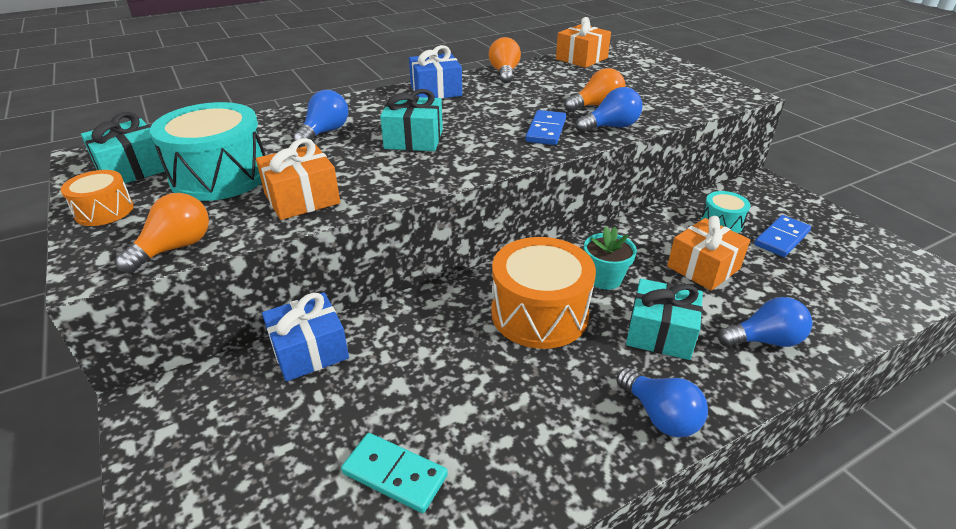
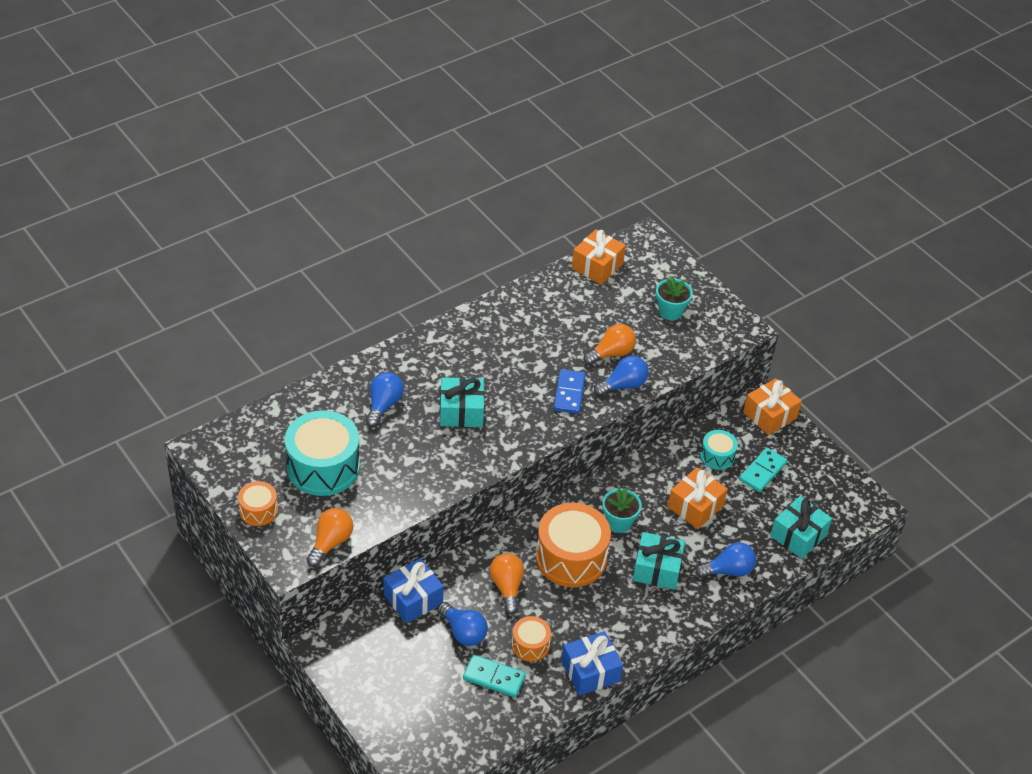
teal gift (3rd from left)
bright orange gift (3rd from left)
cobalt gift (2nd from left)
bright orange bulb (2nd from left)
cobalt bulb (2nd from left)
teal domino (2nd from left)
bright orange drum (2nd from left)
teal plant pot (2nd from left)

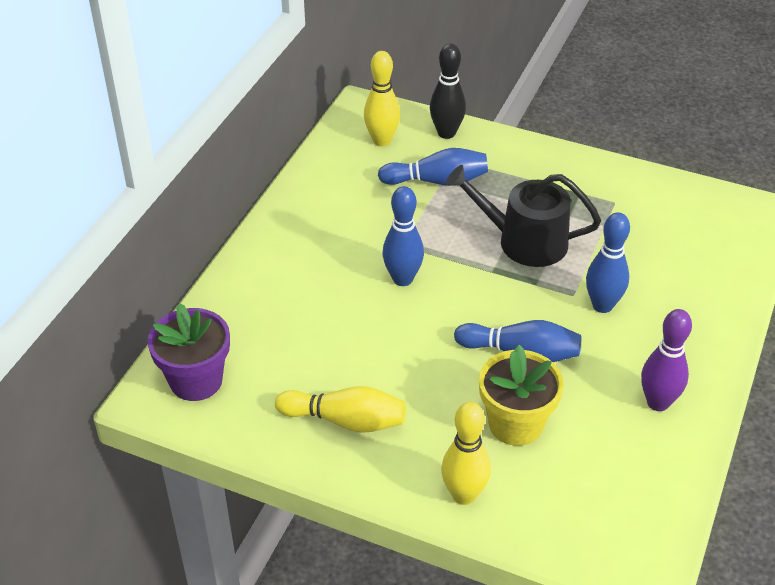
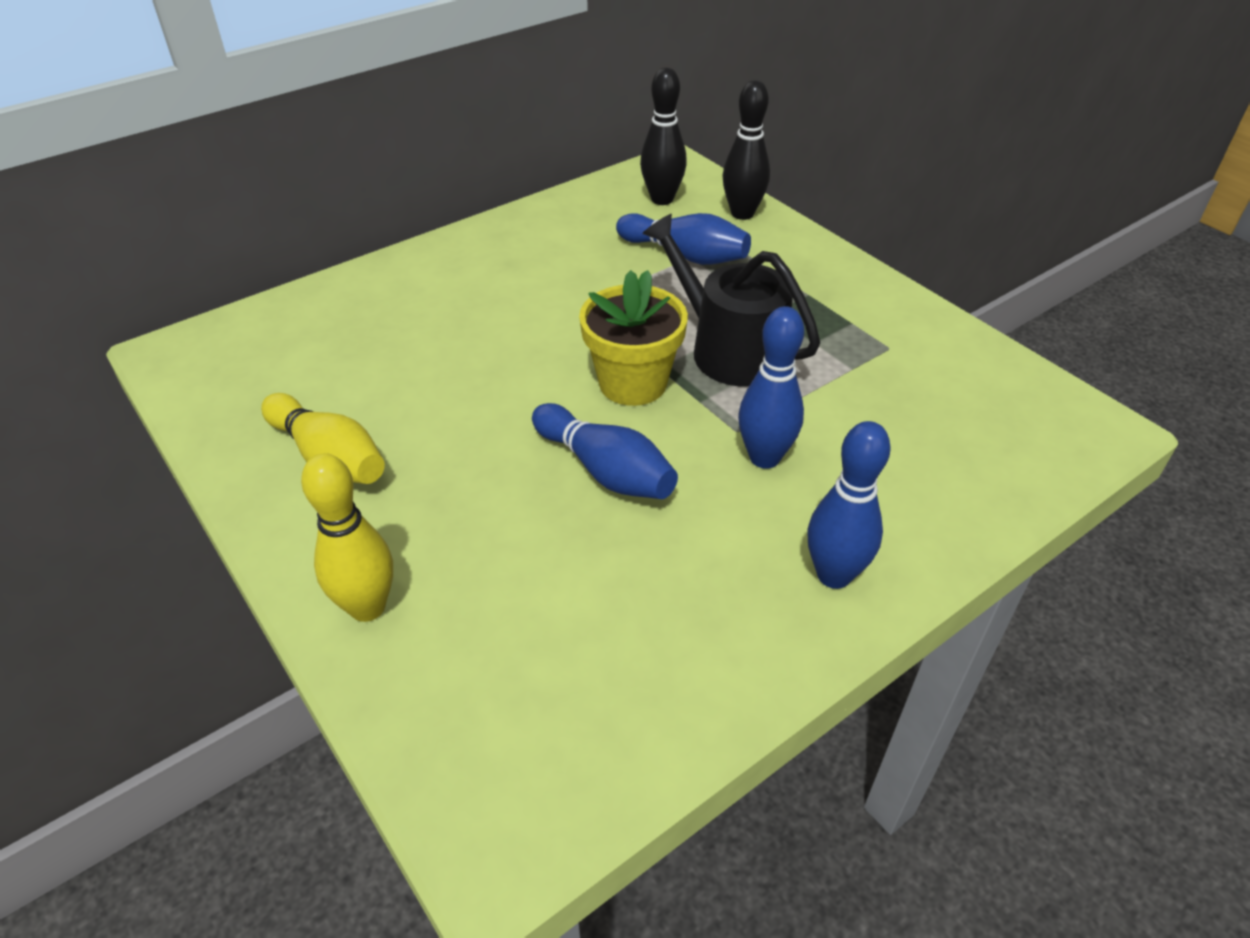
purple plant pot
jet-black skittle (1st from left)
cobalt skittle (4th from left)
yellow plant pot
purple skittle

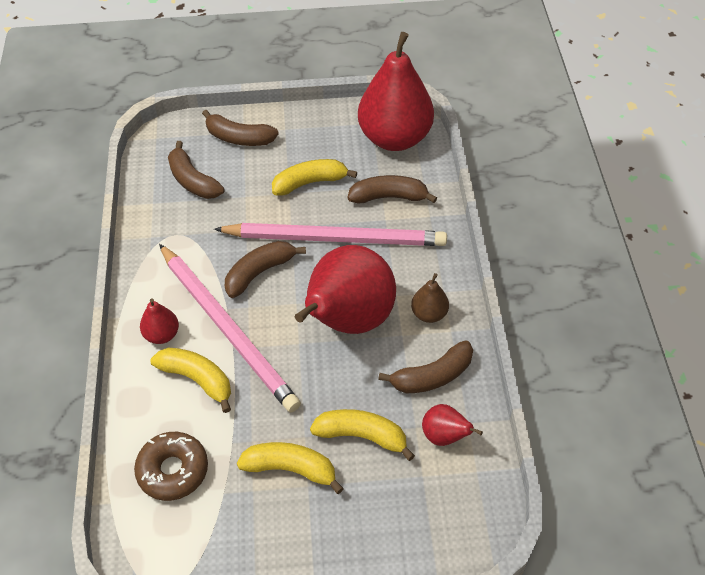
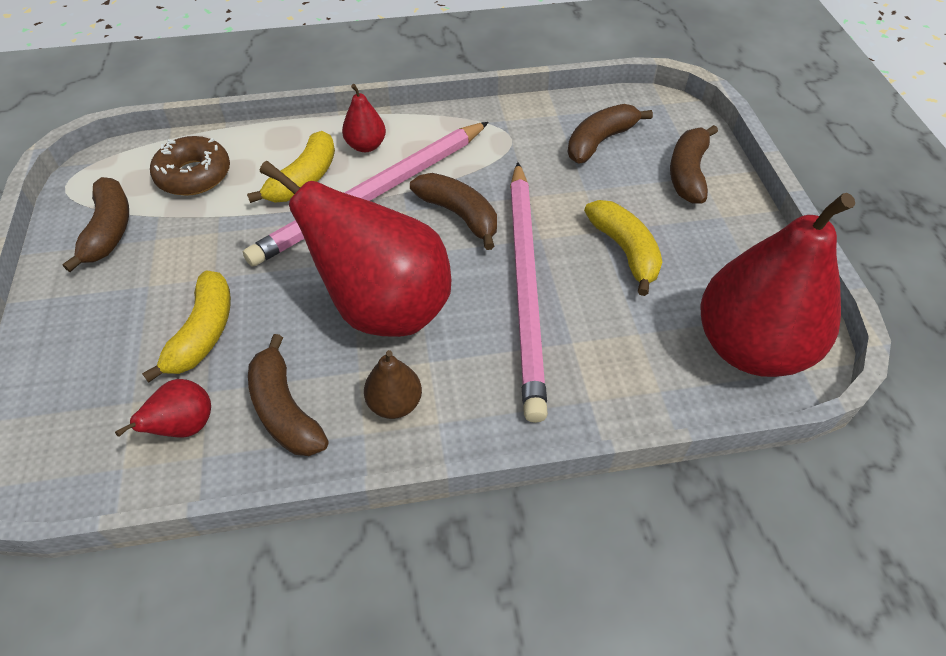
yellow banana (2nd from left in the first image)
brown banana (1st from left)

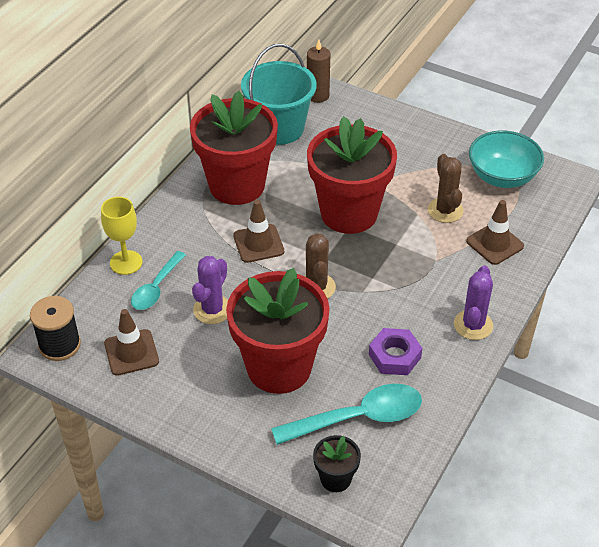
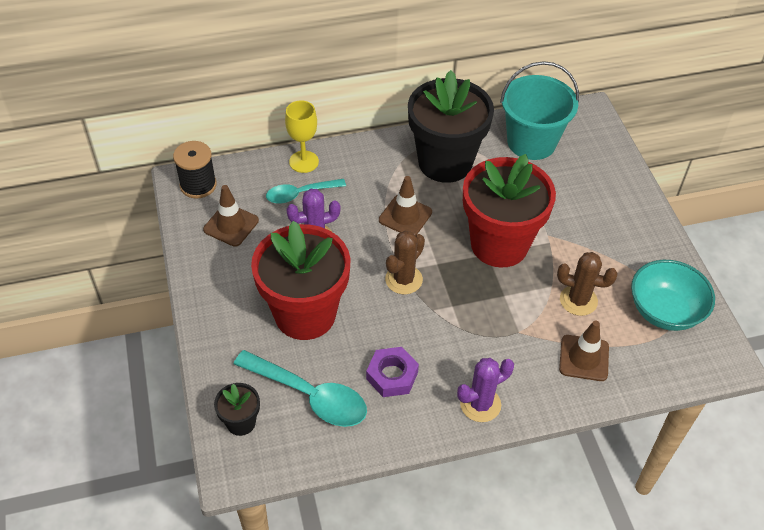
jet-black plant pot (2nd from left)
brown candle
brown prickly plant (2nd from left)

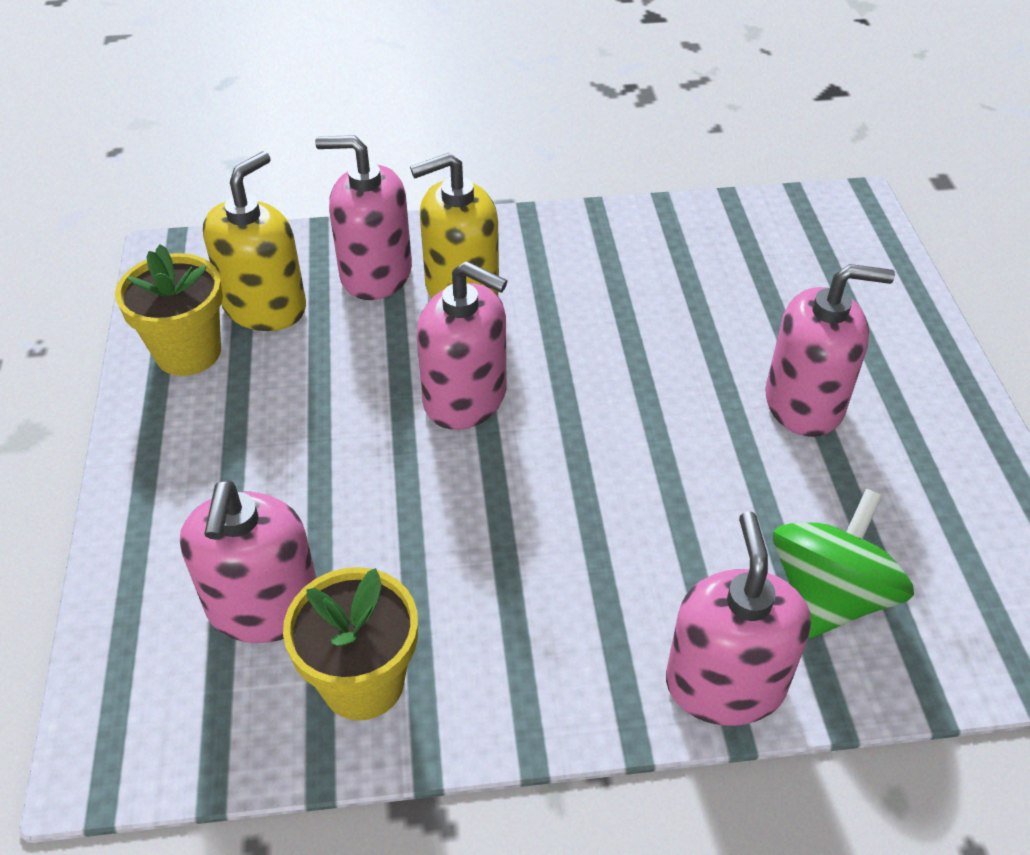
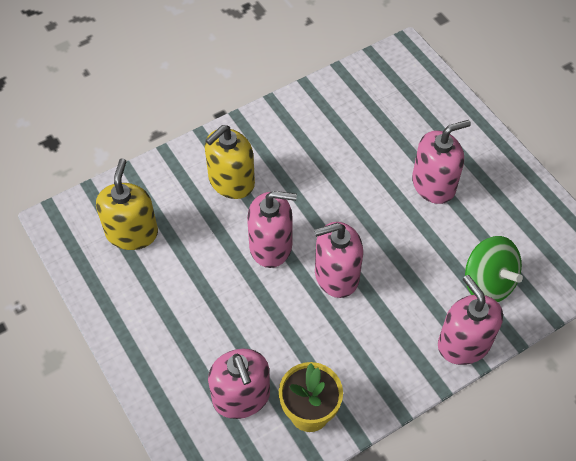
yellow plant pot (1st from left in the first image)
rosy soap dispenser (3rd from left)
emerald whirligig

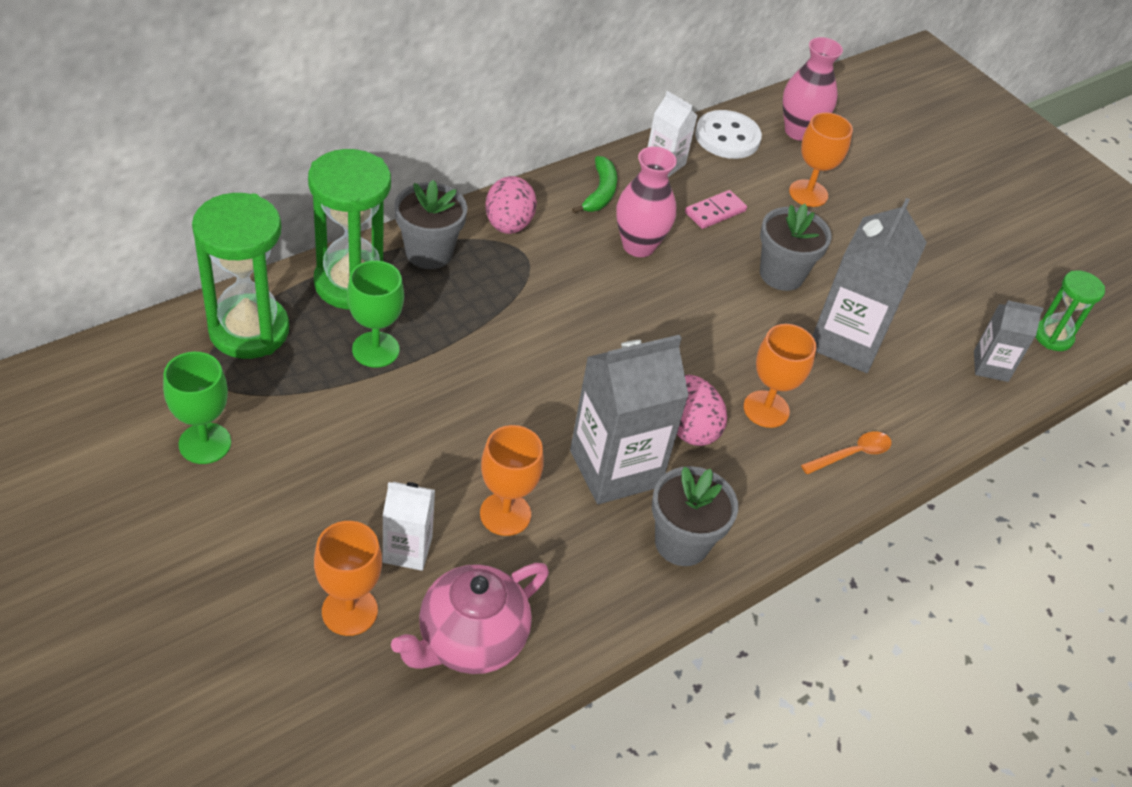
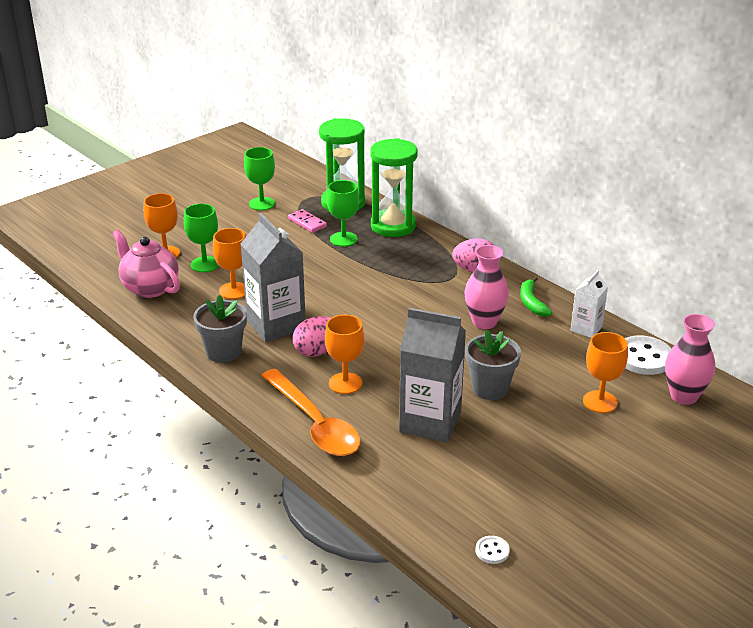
emerald goblet (1st from left)
gray plant pot (1st from left in the first image)
emerald banana
rosy domino
bright orange tablespoon
gray juice carton (3rd from left in the first image)
pure white sewing button (1st from left)

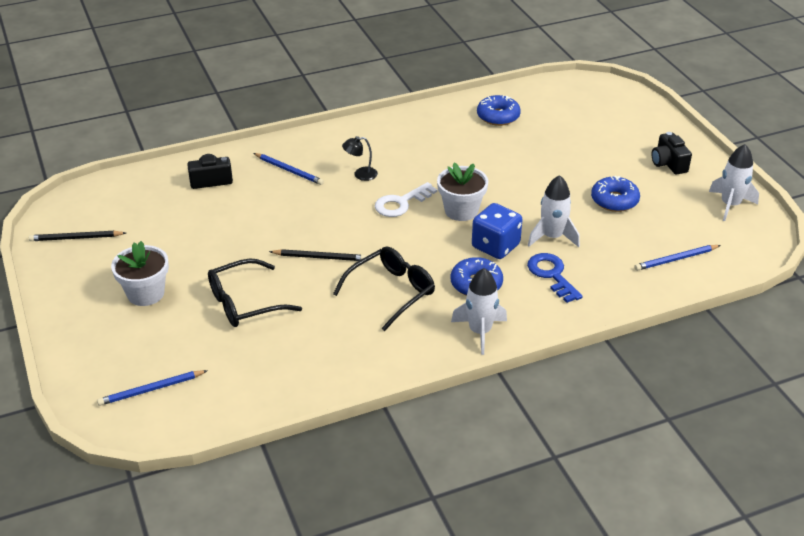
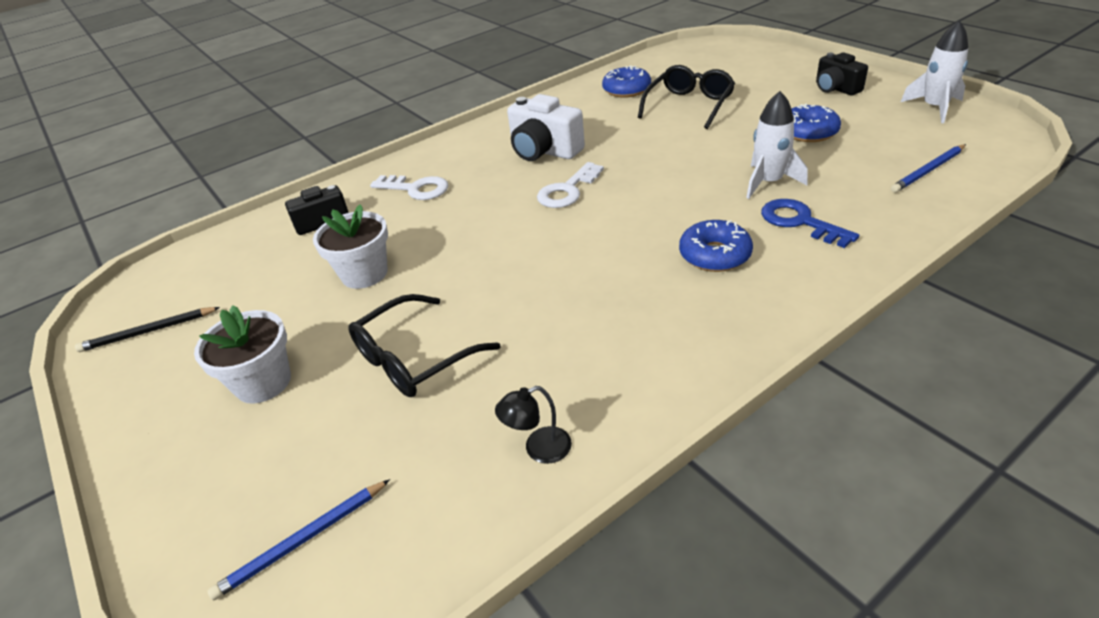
pure white door key (1st from left)
jet-black lead pencil (2nd from left in the first image)
jet-black spectacles (2nd from left)
jet-black lamp
pure white plant pot (2nd from left)
pure white rocket (1st from left in the first image)
cobalt dice
pure white camera

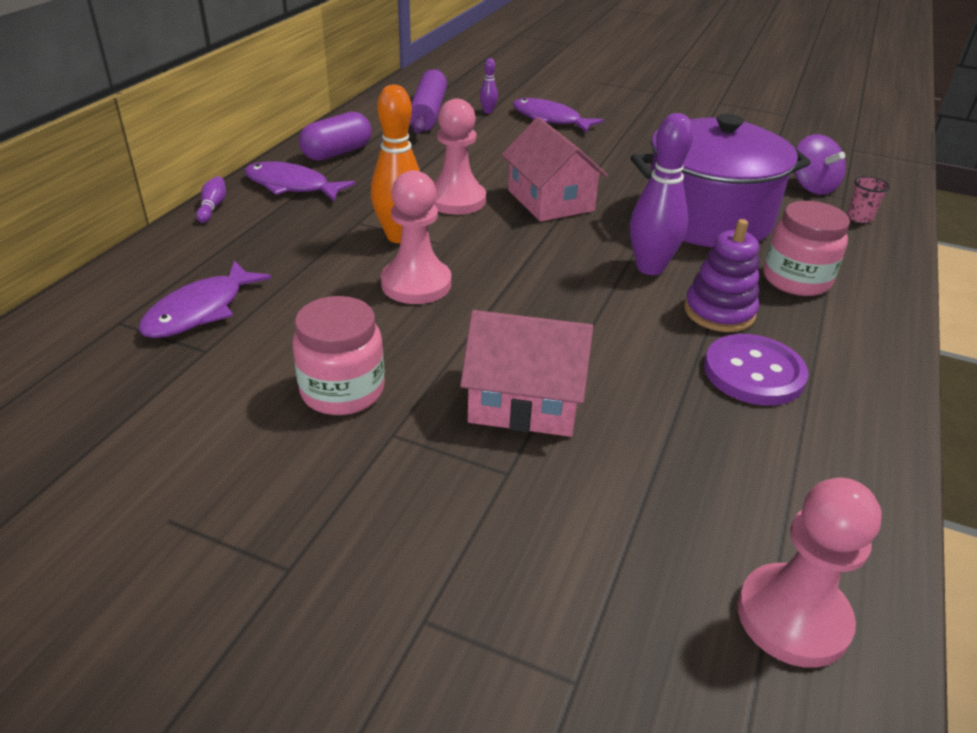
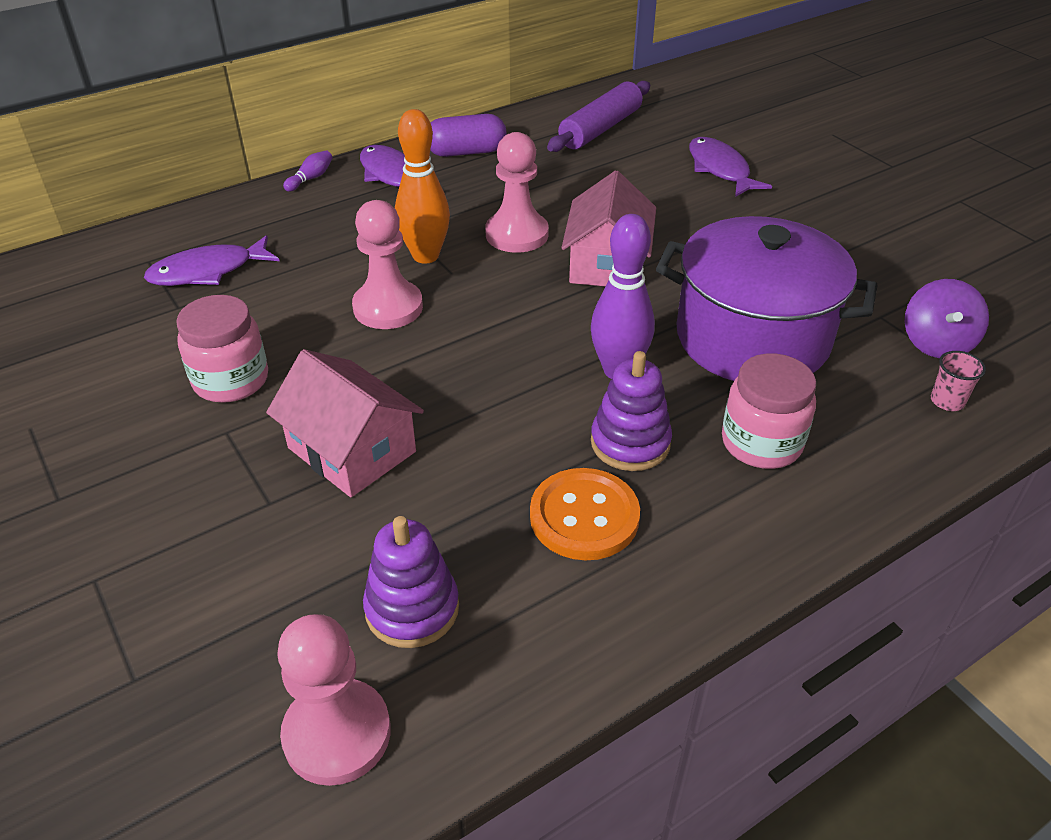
purple skittle (2nd from left in the first image)
bright orange sewing button
purple ring stacker (1st from left)

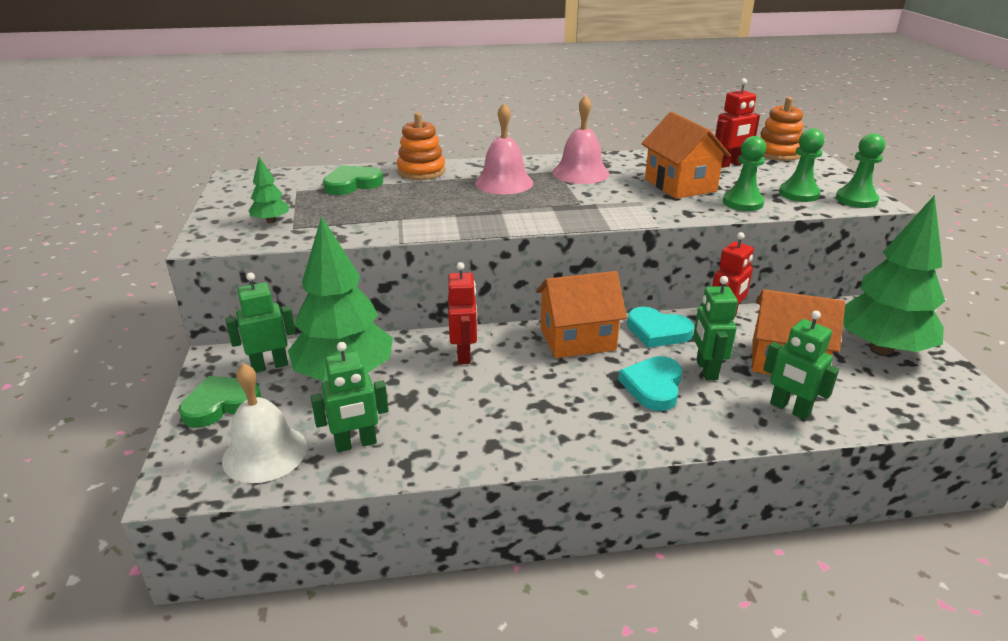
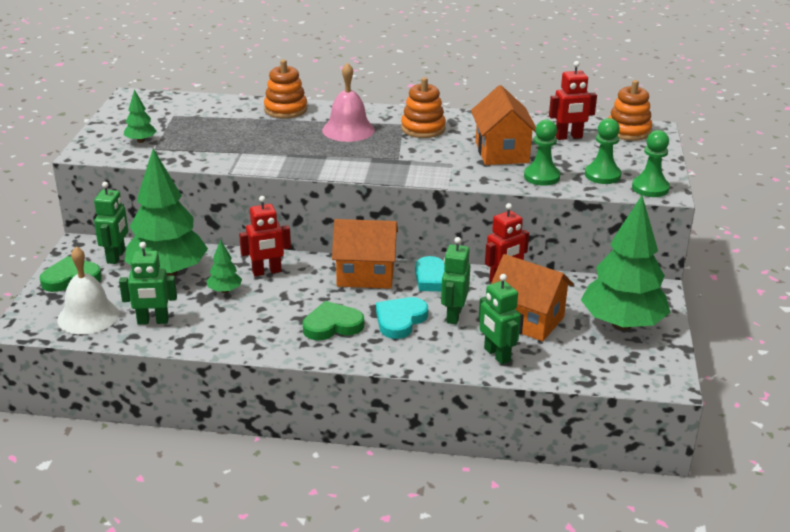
emerald robot (1st from left)
emerald love heart (2nd from left)
red robot (1st from left)
bright orange ring stacker (2nd from left)
emerald fir tree (3rd from left)

